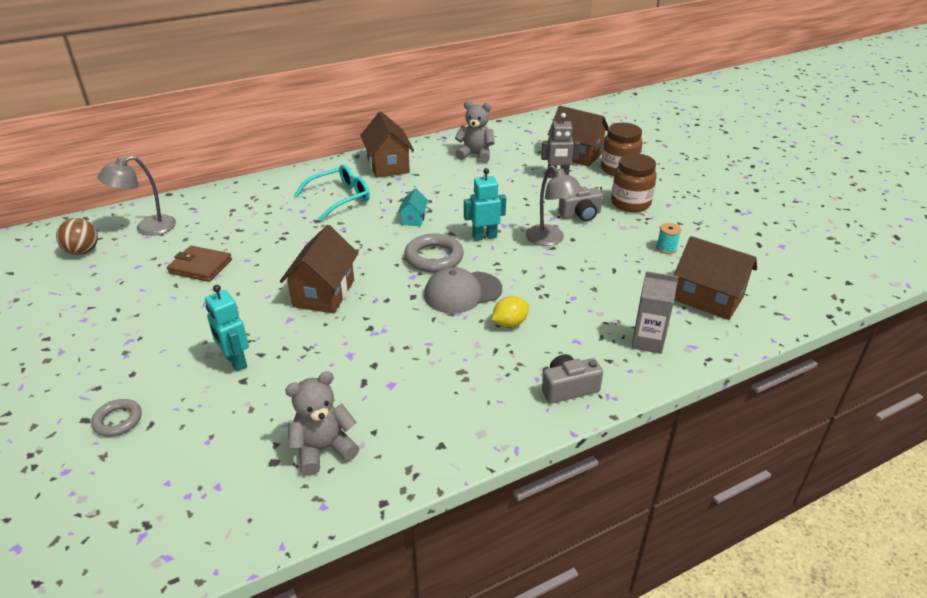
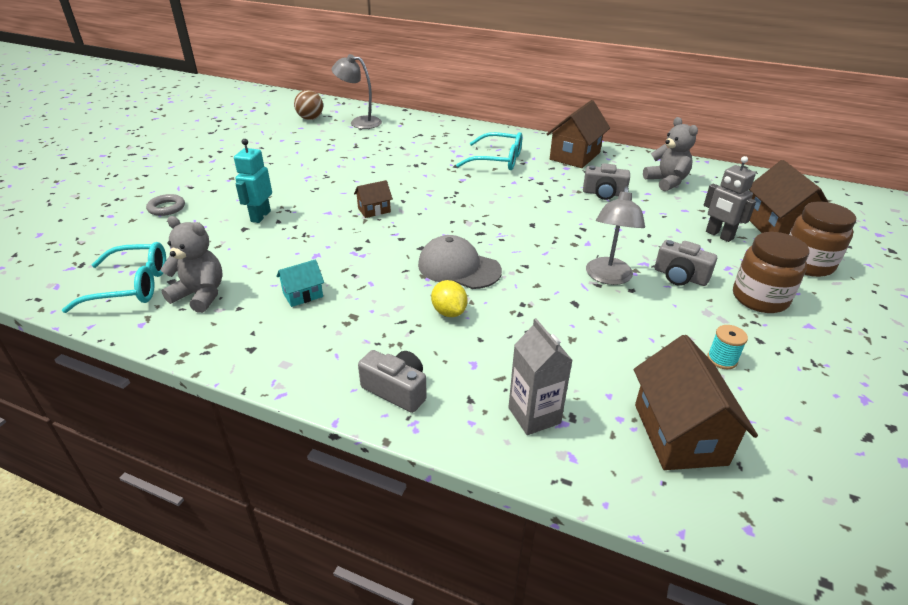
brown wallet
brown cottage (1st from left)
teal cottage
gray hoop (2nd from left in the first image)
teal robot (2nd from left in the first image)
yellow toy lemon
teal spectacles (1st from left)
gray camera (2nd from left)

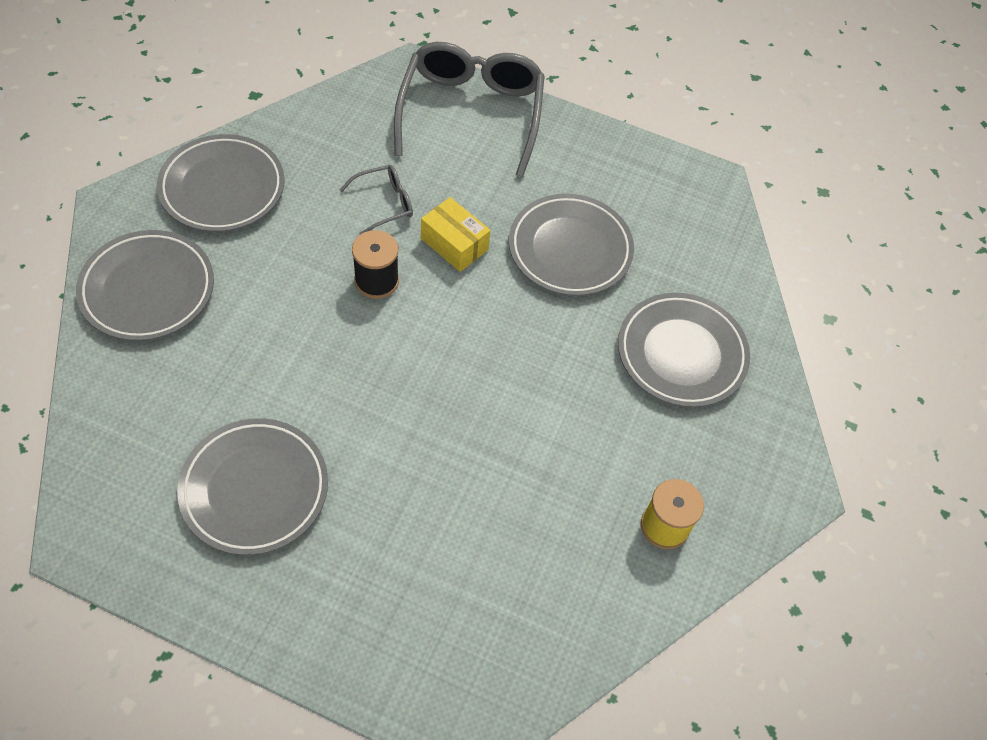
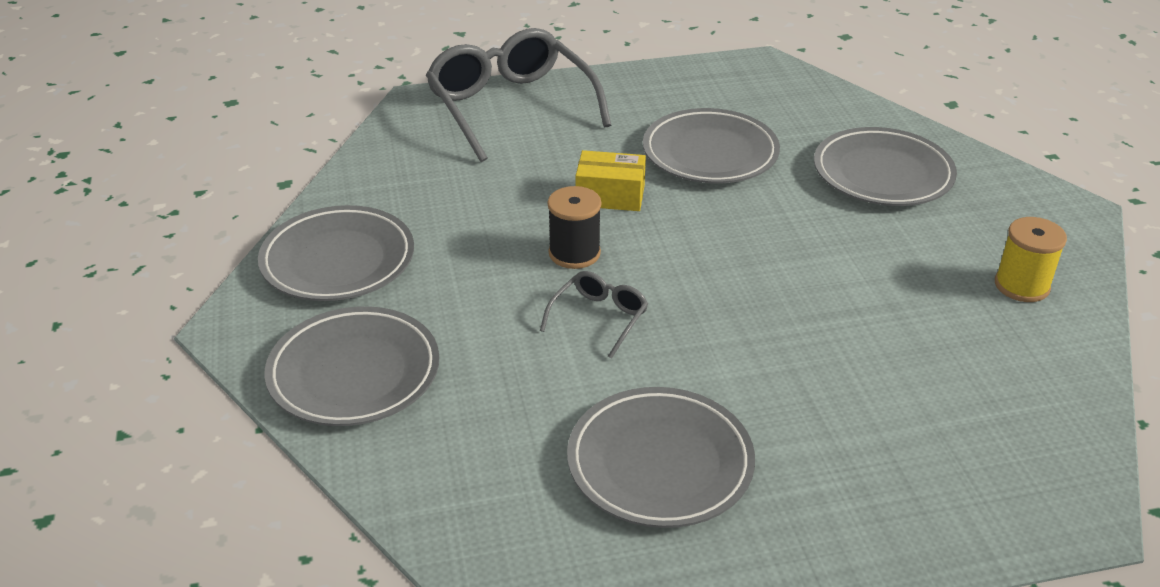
gray spectacles (2nd from left)

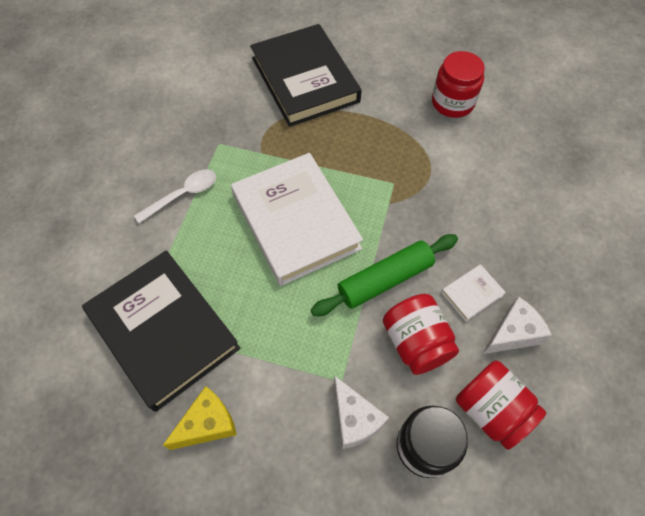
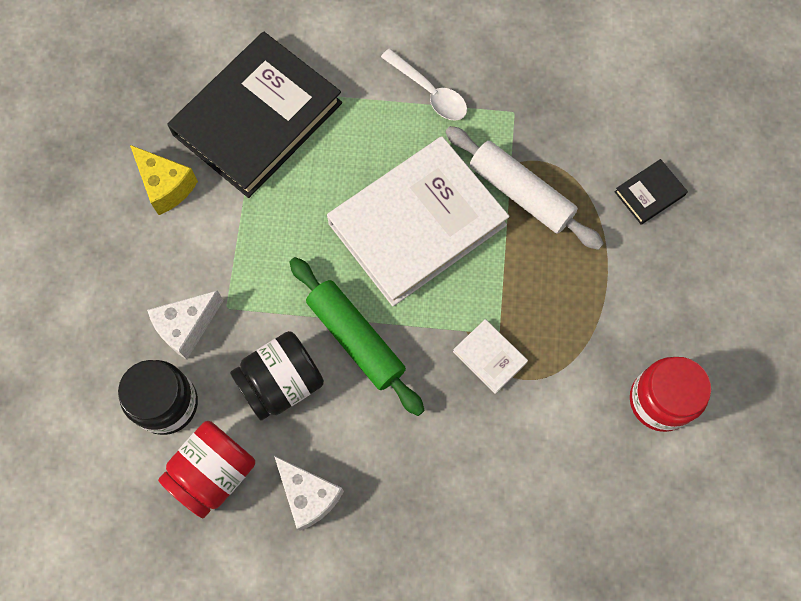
jet-black book (2nd from left)
jet-black jar (2nd from left)
pure white book (2nd from left)
pure white pastry roller

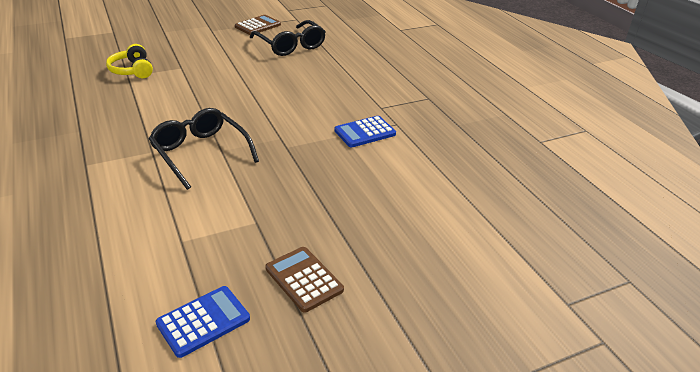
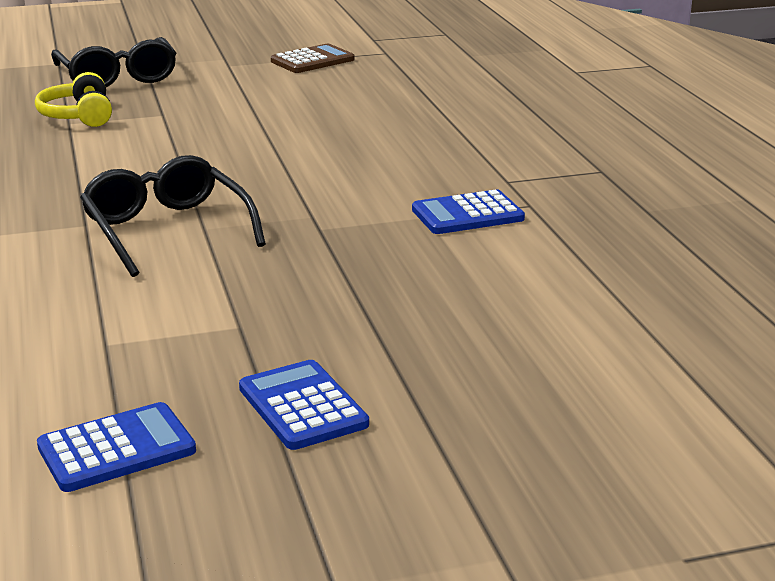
jet-black spectacles (1st from left)
cobalt adding machine (2nd from left)

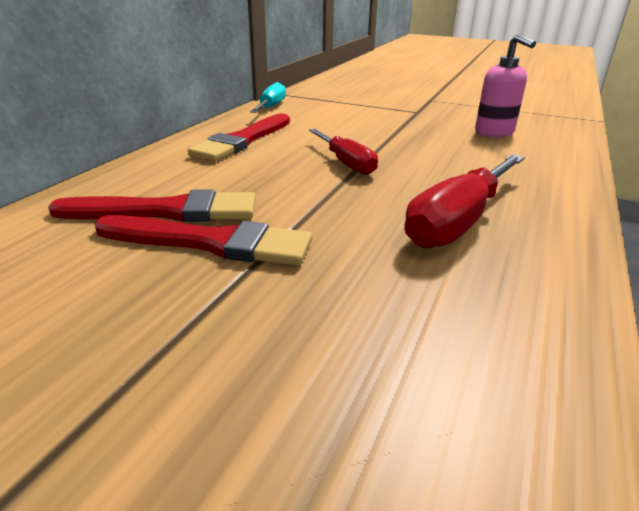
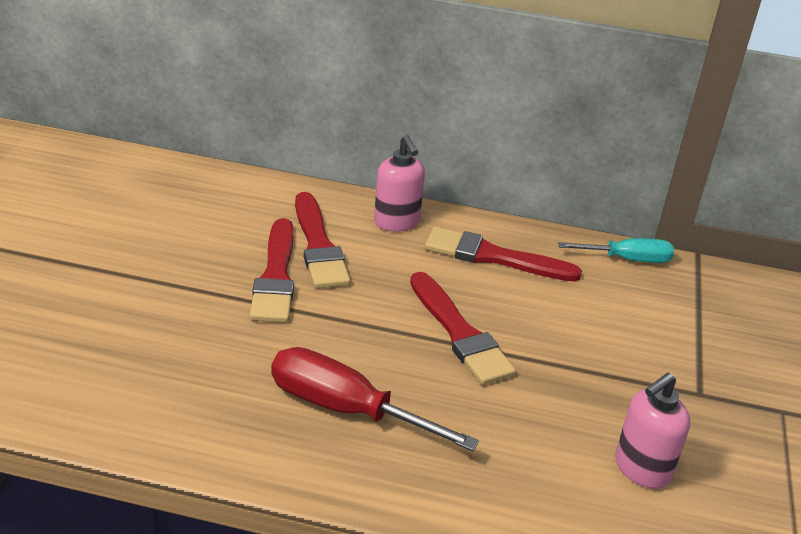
red paintbrush (3rd from left)
rosy soap dispenser (1st from left)

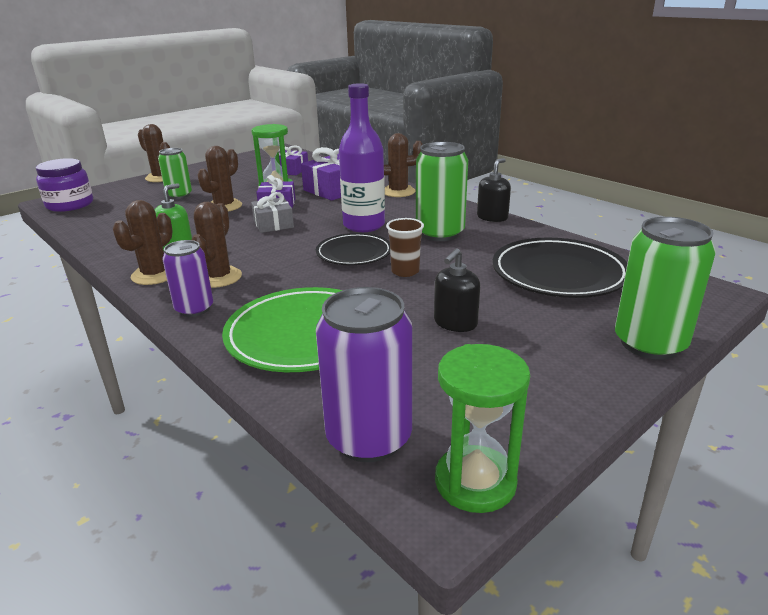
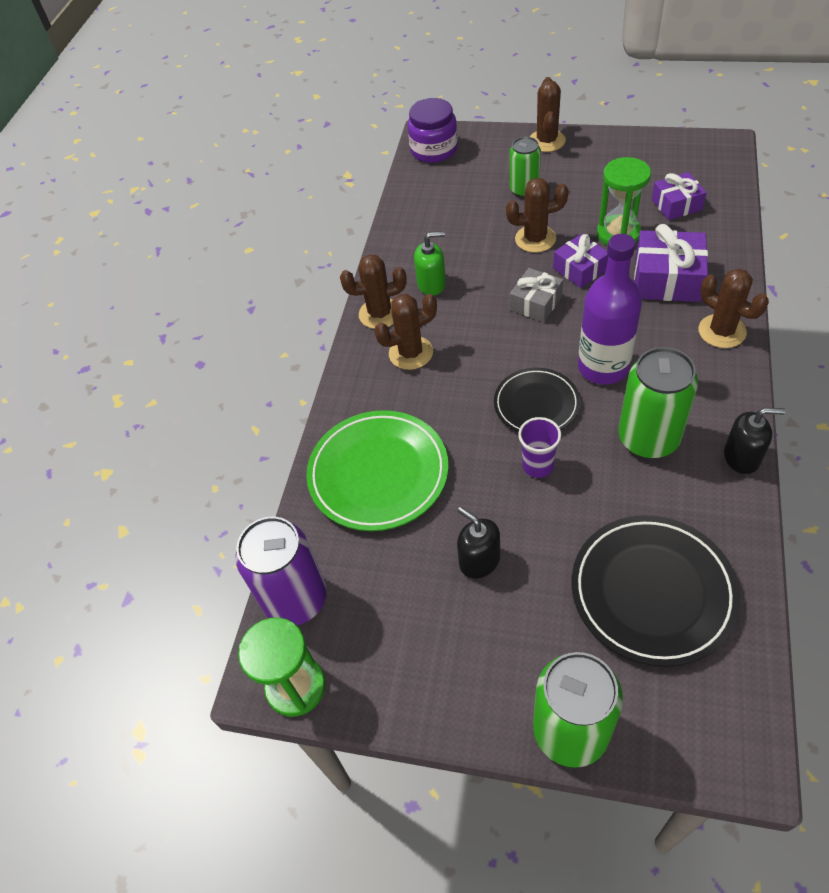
purple soda can (1st from left in the first image)
purple cup
jet-black soap dispenser (1st from left)

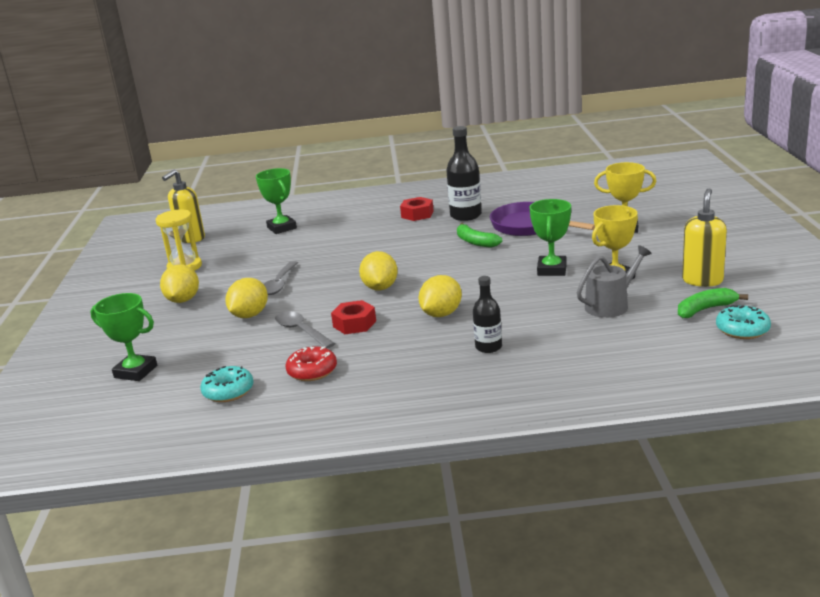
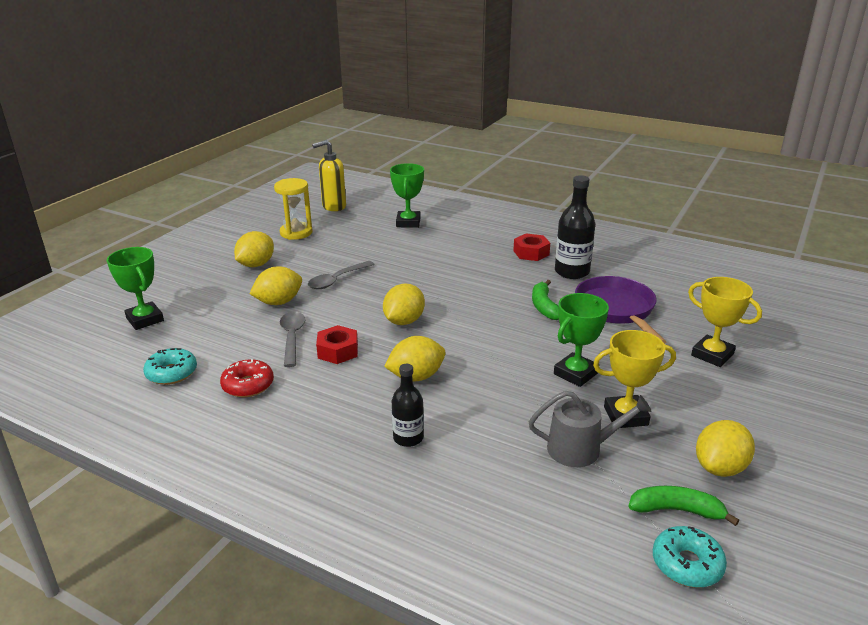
yellow toy lemon (5th from left)

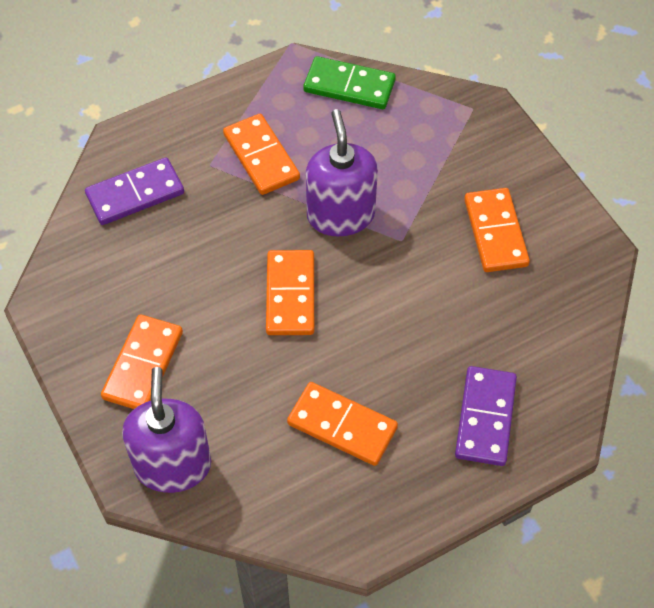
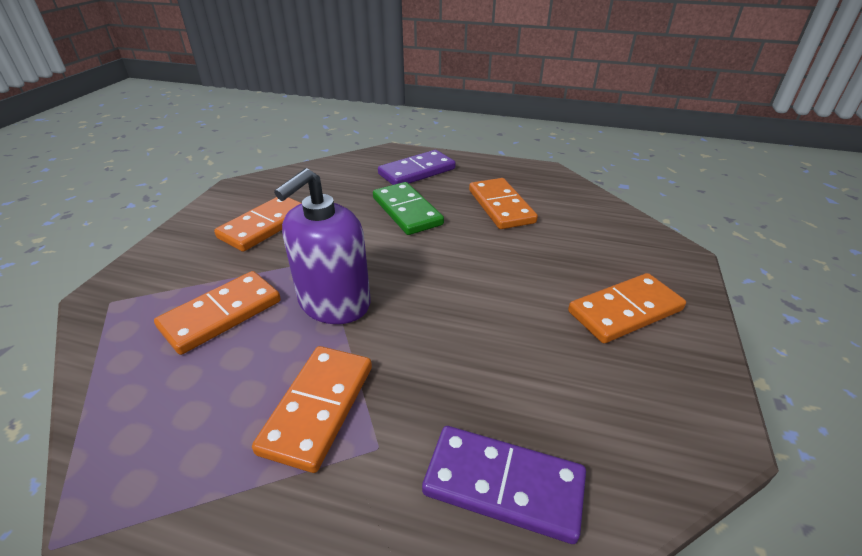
purple soap dispenser (1st from left in the first image)
bright orange domino (1st from left)
emerald domino

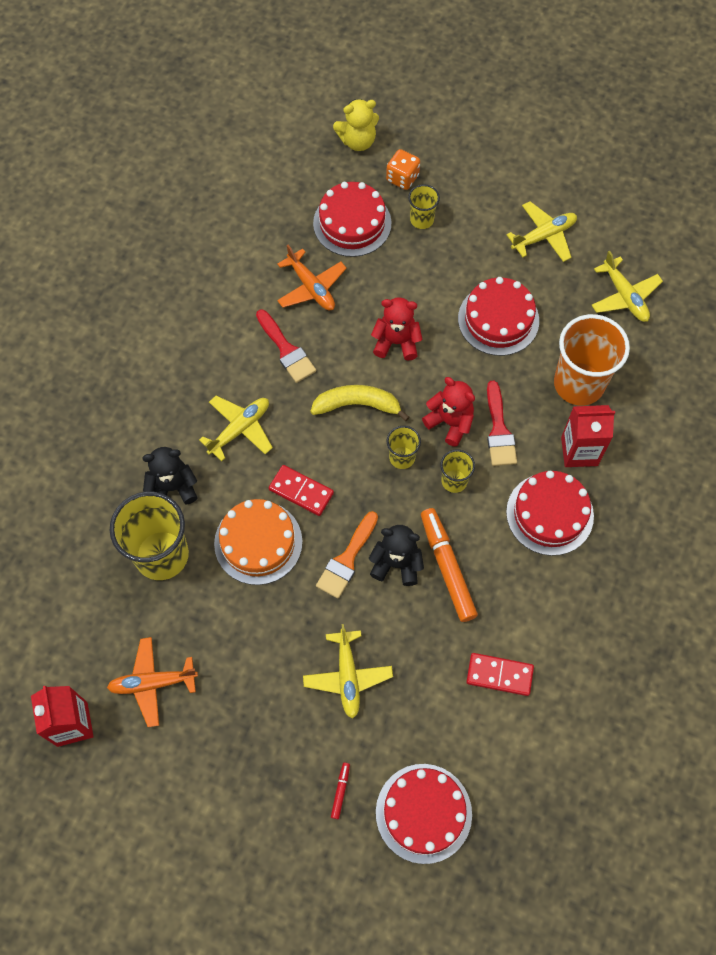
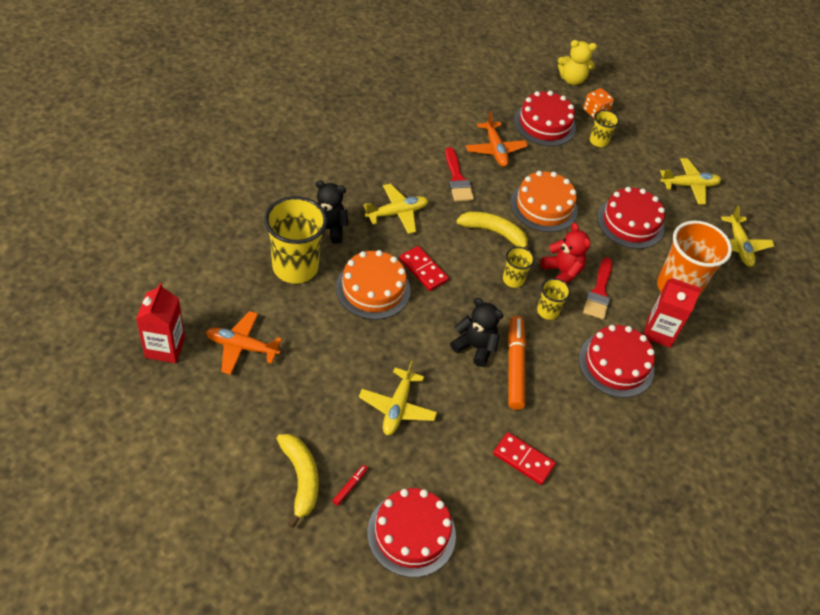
bright orange paintbrush
bright orange cake (2nd from left)
yellow banana (1st from left)

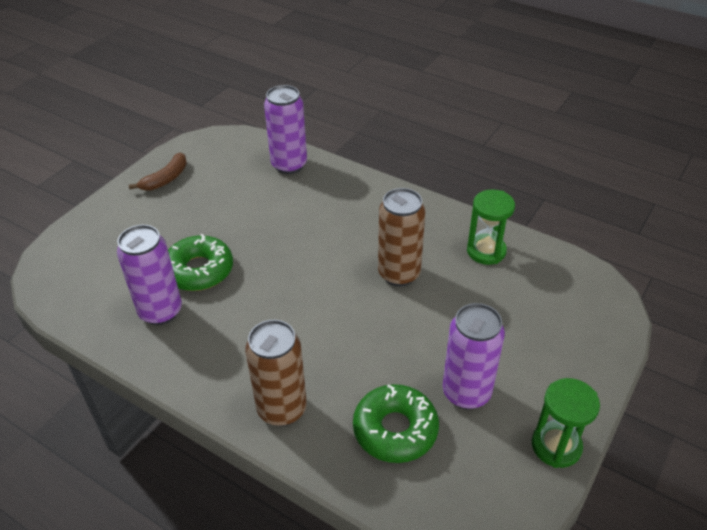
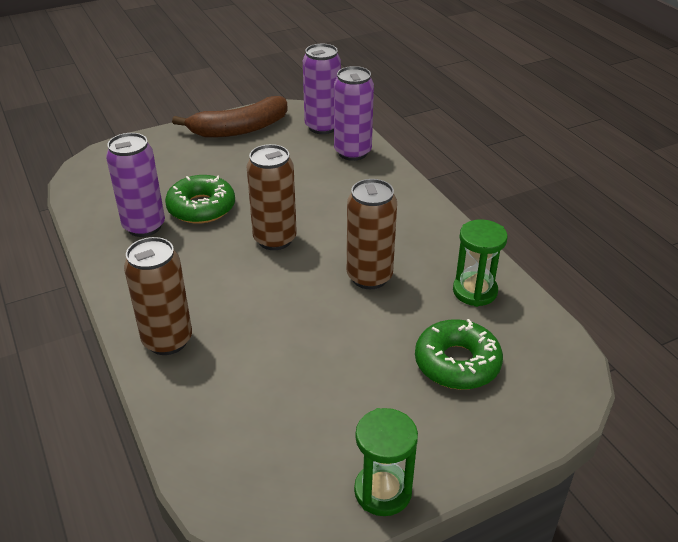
brown banana
emerald glazed donut (2nd from left)
purple soda can (2nd from left)
brown soda can (2nd from left)

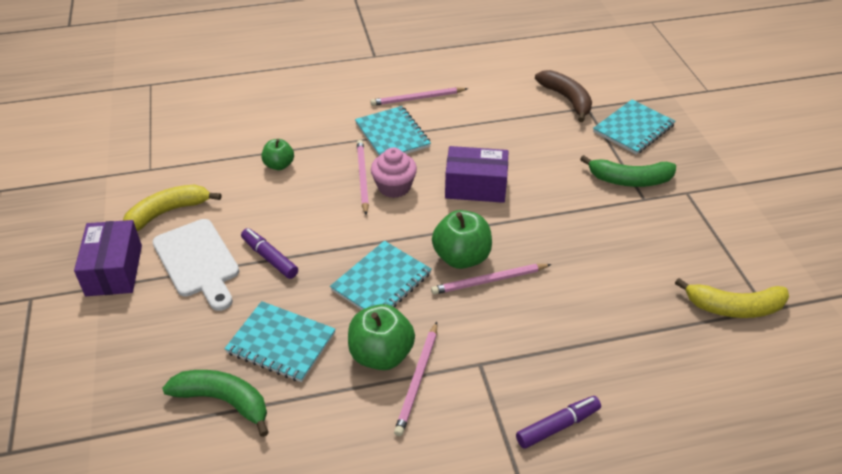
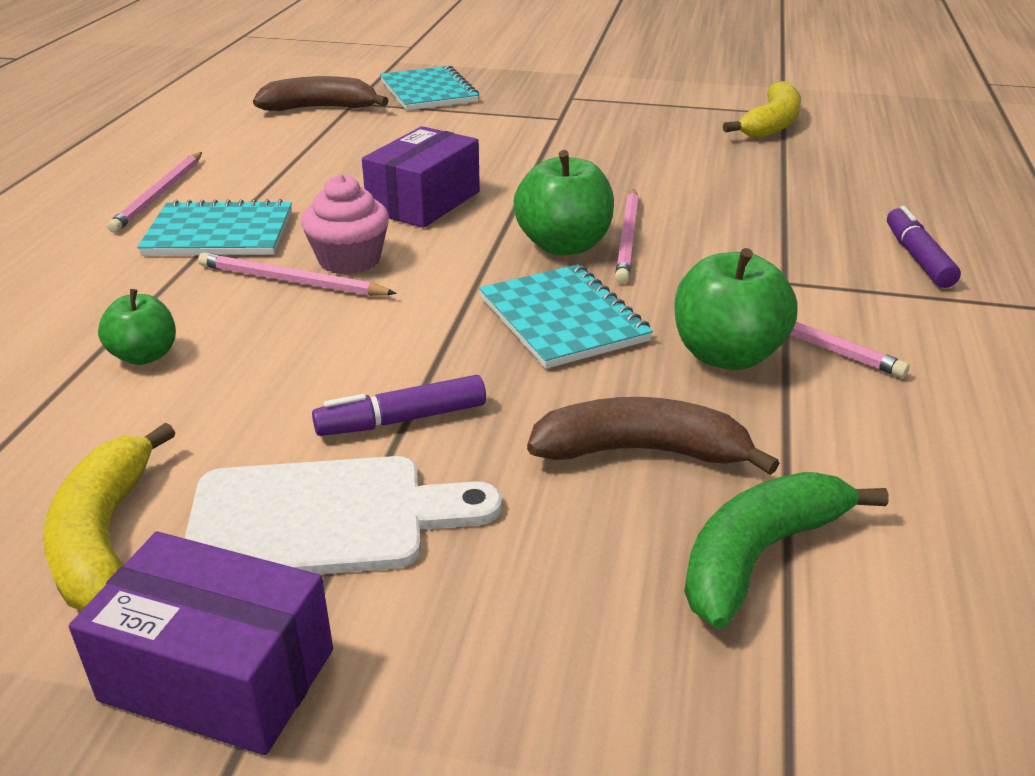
brown banana (2nd from left)
emerald banana (2nd from left in the first image)

